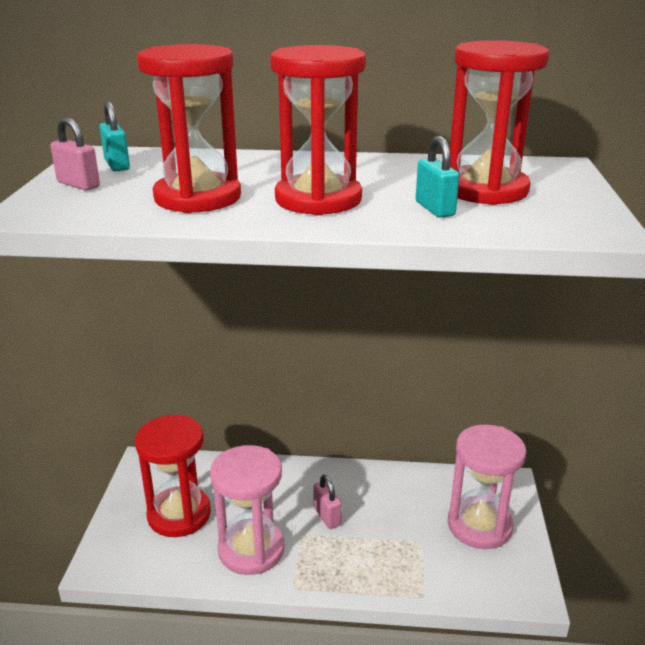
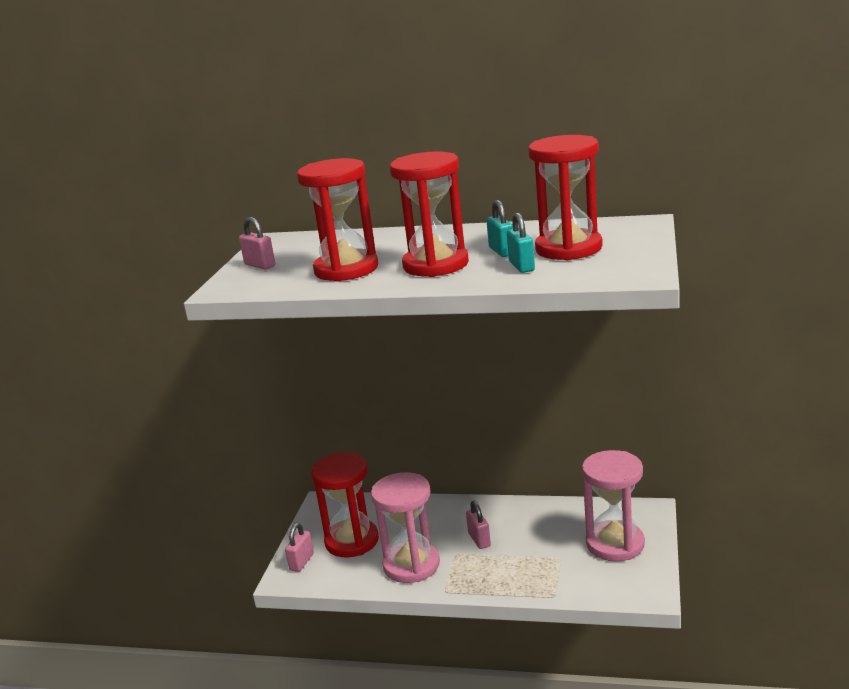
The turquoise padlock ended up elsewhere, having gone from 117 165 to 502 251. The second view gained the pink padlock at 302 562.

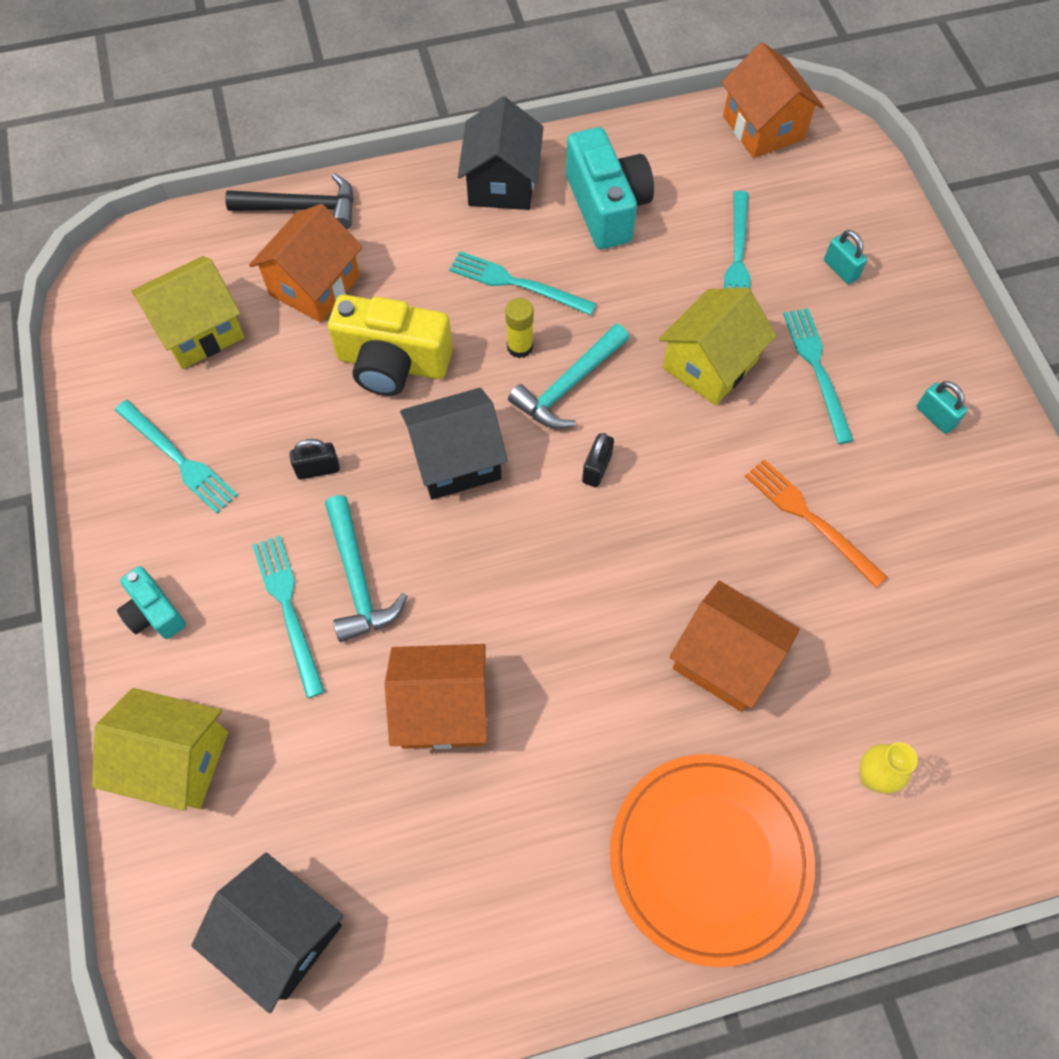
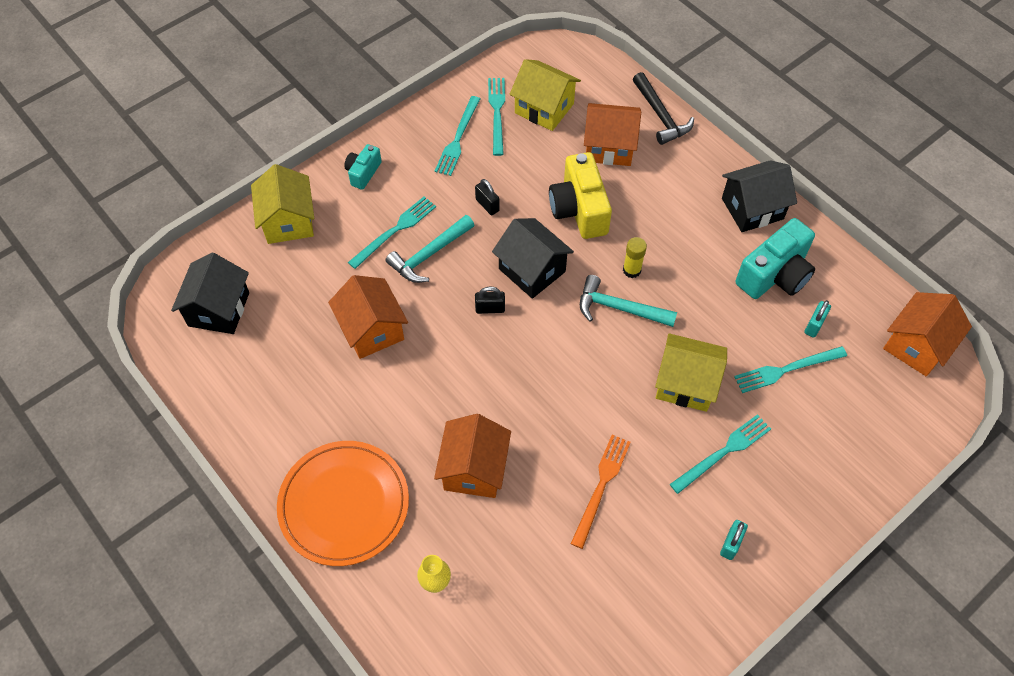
The turquoise fork ended up elsewhere, having gone from 517 284 to 497 113. The black padlock ended up elsewhere, having gone from 597 469 to 490 309. The turquoise padlock ended up elsewhere, having gone from 840 269 to 814 325.

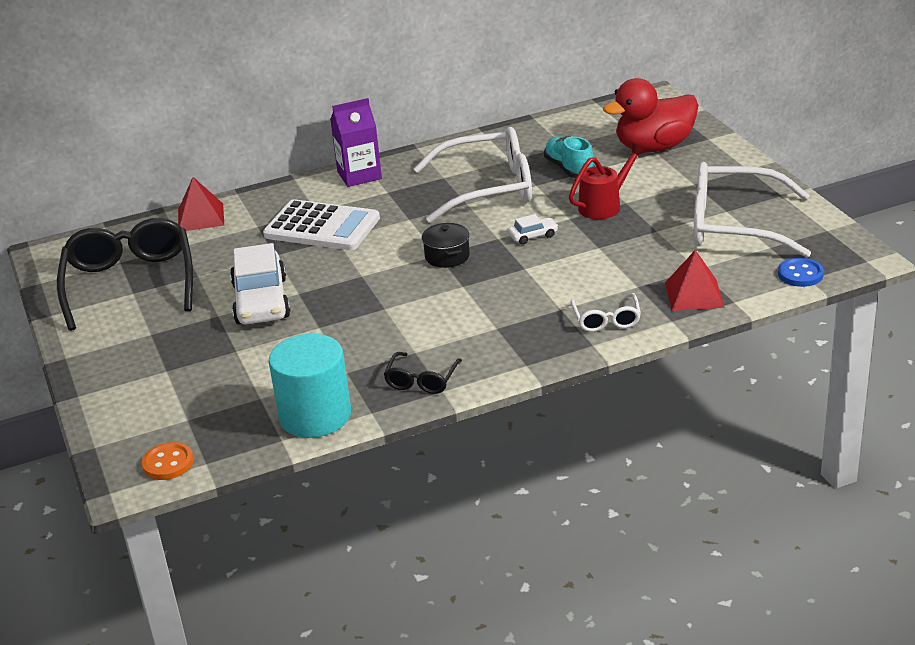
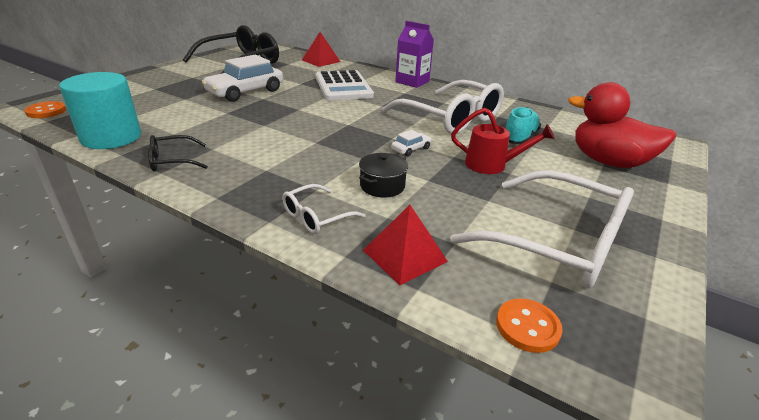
The black pot ended up elsewhere, having gone from 447 256 to 382 186. The white car at 533 236 ended up facing another way, 75 degrees counterclockwise from before. The white glasses at 734 225 ended up facing another way, 150 degrees clockwise from before. What was the blue button at 800 274 turned into the orange button at 527 327.

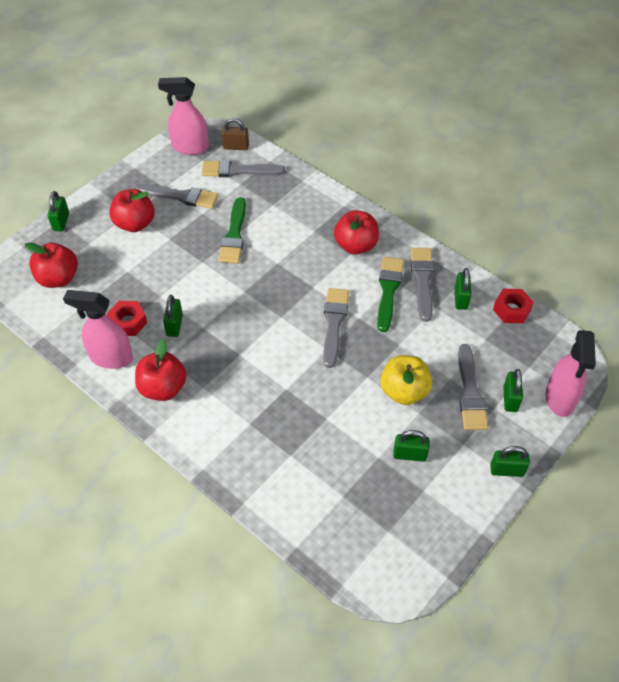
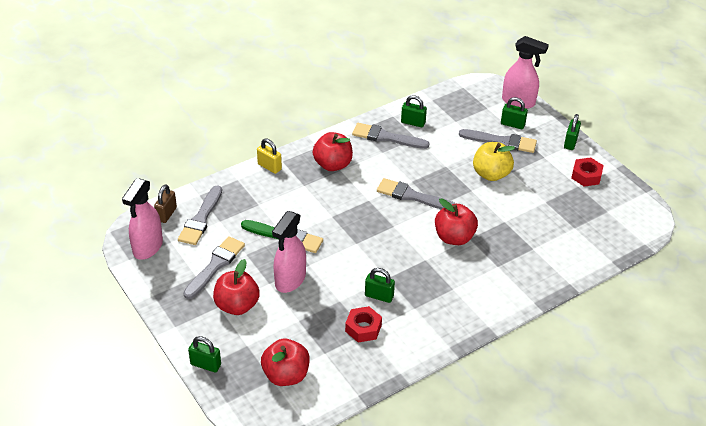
The pink spray bottle ended up elsewhere, having gone from 111 357 to 290 280. The red apple ended up elsewhere, having gone from 163 388 to 454 237. The second view lost the green brush at 388 290. The second view lost the green padlock at 409 455. The red nut ended up elsewhere, having gone from 511 310 to 586 176. The second view gained the yellow padlock at 269 167.

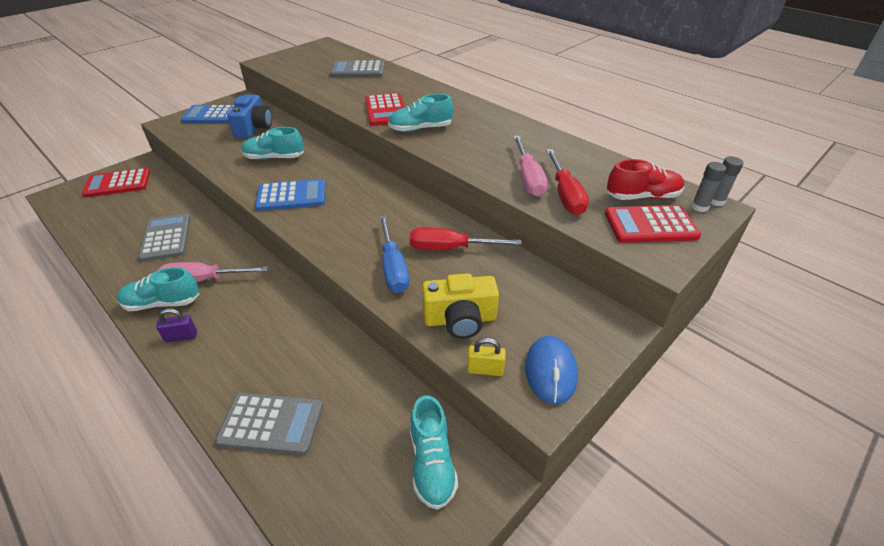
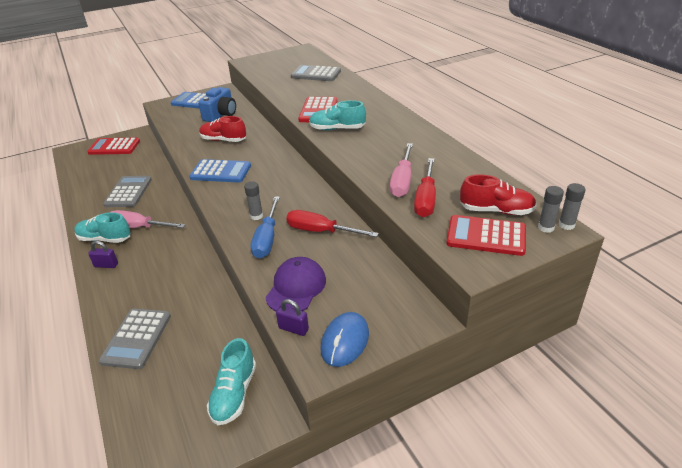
The grey calculator at 271 423 ended up facing another way, 75 degrees clockwise from before. What was the turquoise shoe at 274 158 turned into the red shoe at 223 140. Where the yellow camera stood at 460 320, the purple cap came to stand at 296 288. What was the yellow padlock at 485 369 turned into the purple padlock at 293 329. The second view gained the grey glue stick at 256 216.

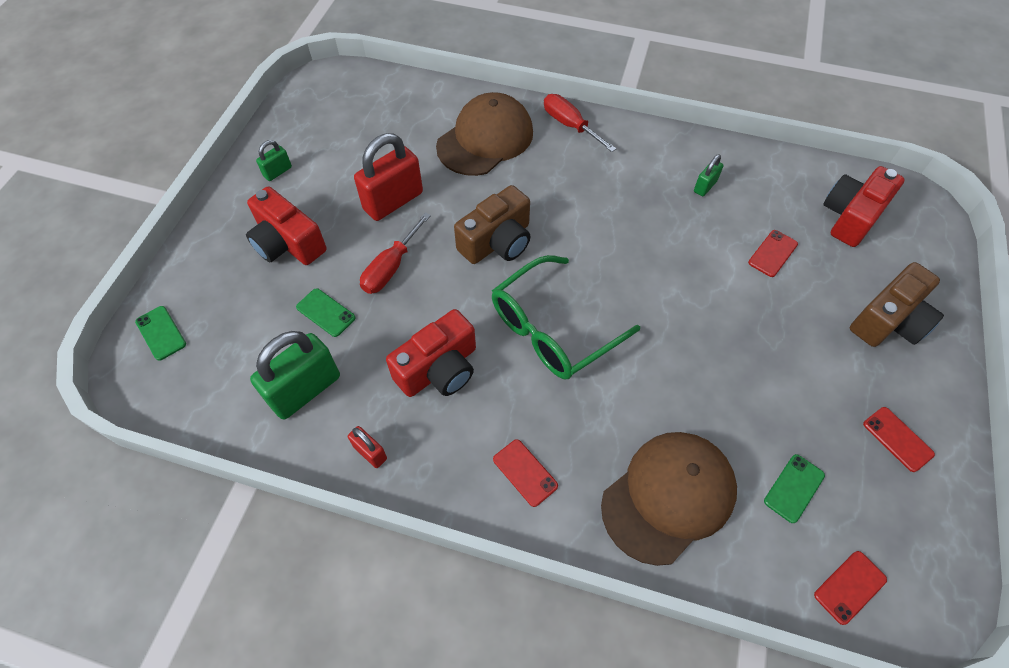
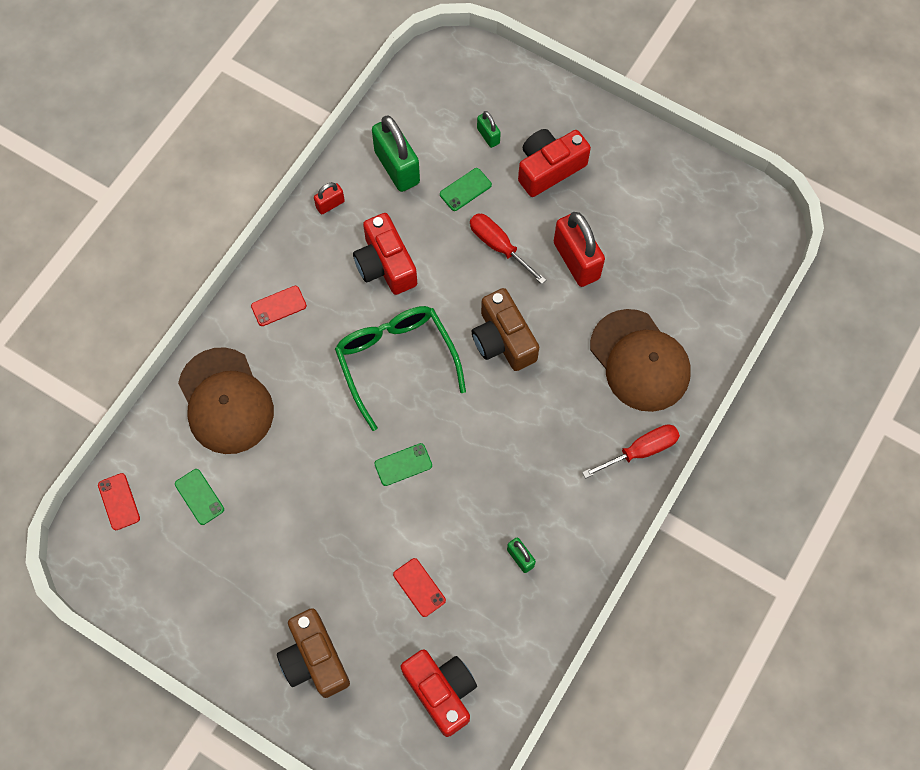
The green phone ended up elsewhere, having gone from 161 333 to 403 464. The green padlock ended up elsewhere, having gone from 277 172 to 488 136. The second view lost the red phone at 897 439.

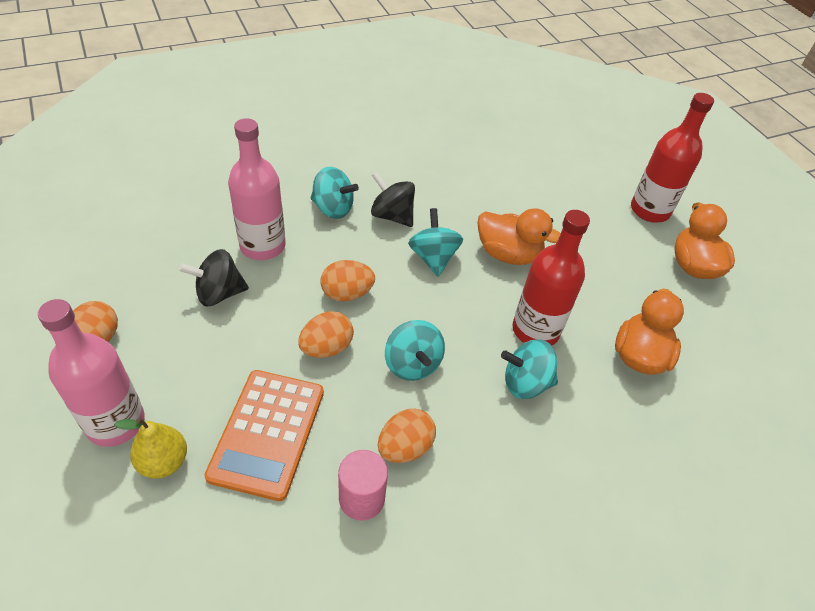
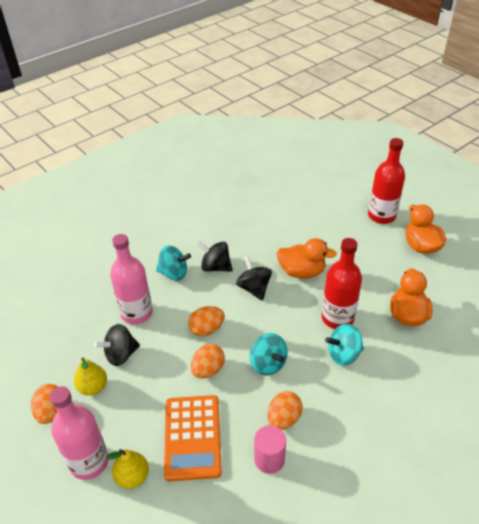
What was the turquoise spinning top at 433 258 turned into the black spinning top at 254 288. The second view gained the yellow pear at 93 387.

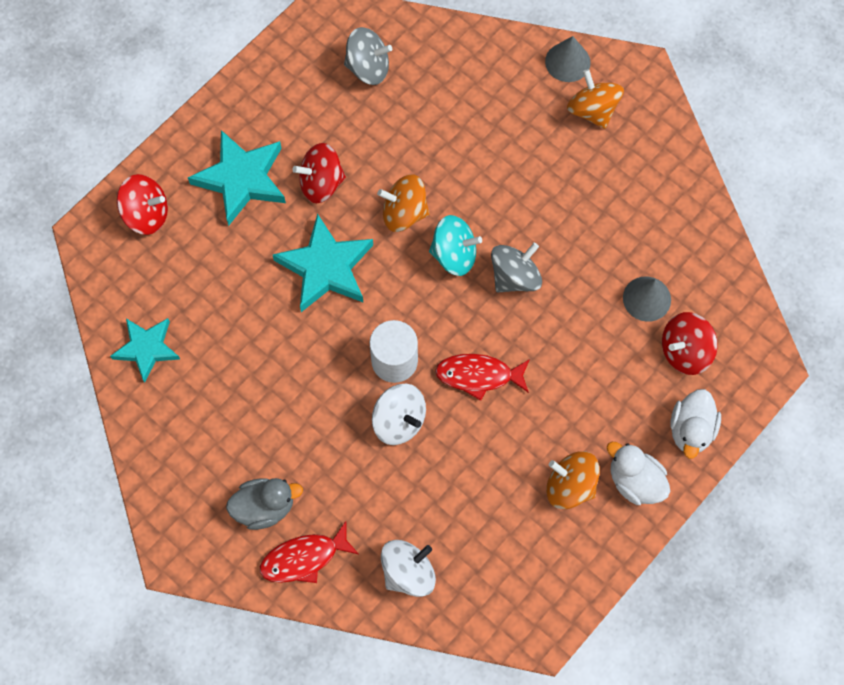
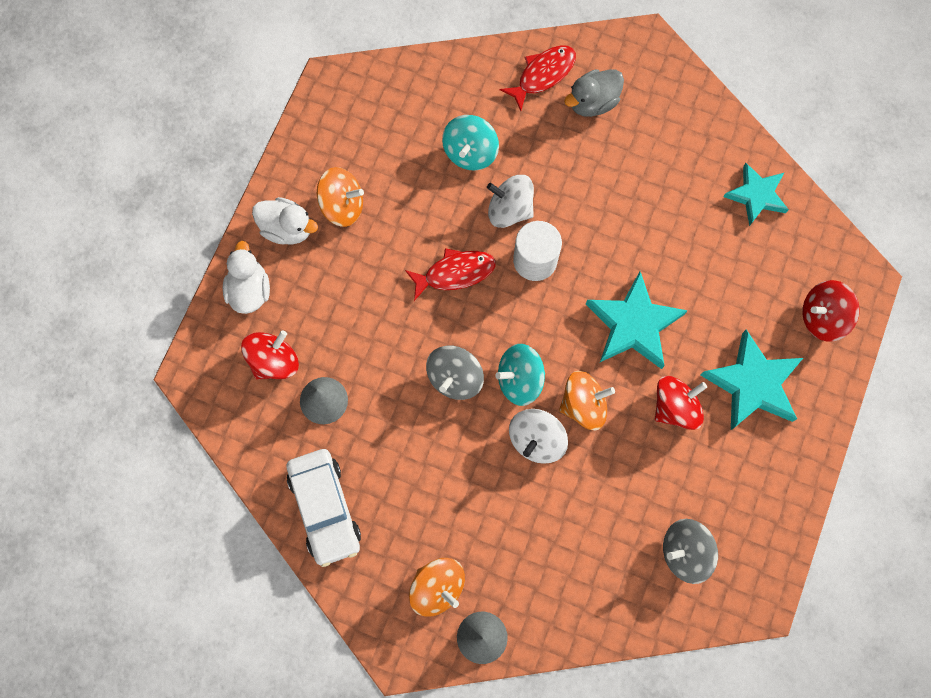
The white spinning top ended up elsewhere, having gone from 408 572 to 536 440. The second view gained the white car at 325 508. The second view gained the turquoise spinning top at 470 152.

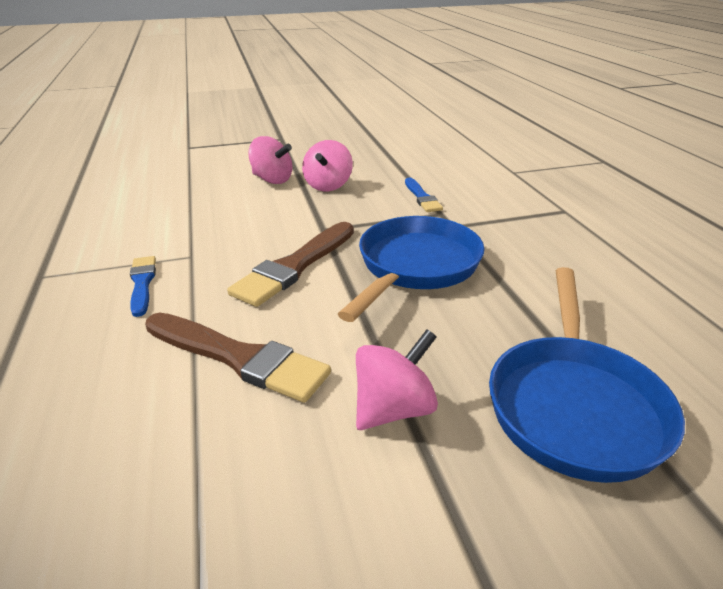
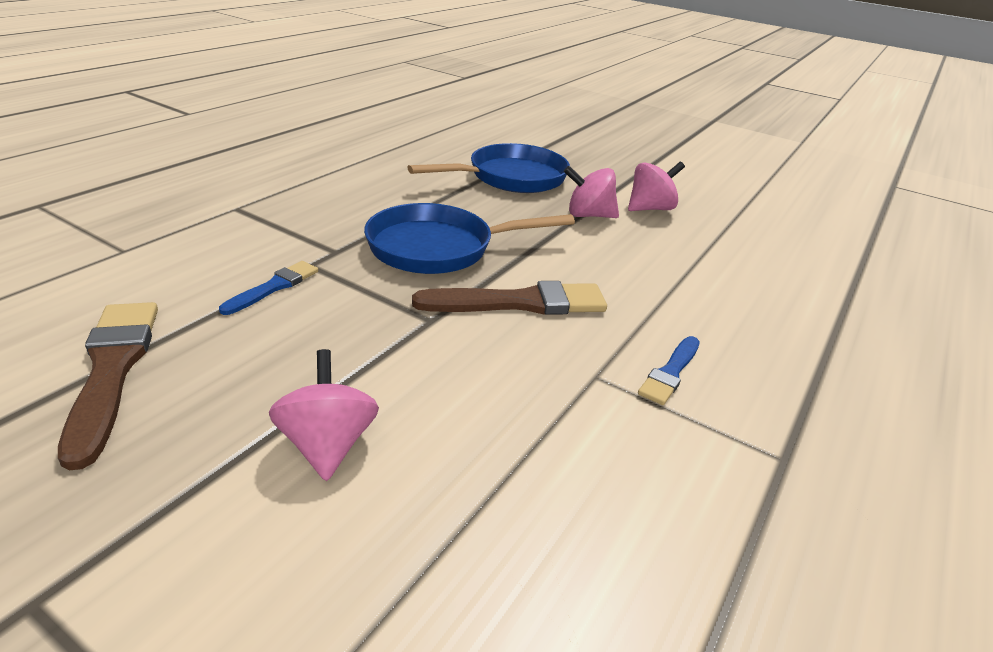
The brown brush ended up elsewhere, having gone from 239 358 to 112 370. The pink spinning top ended up elsewhere, having gone from 328 186 to 650 208.

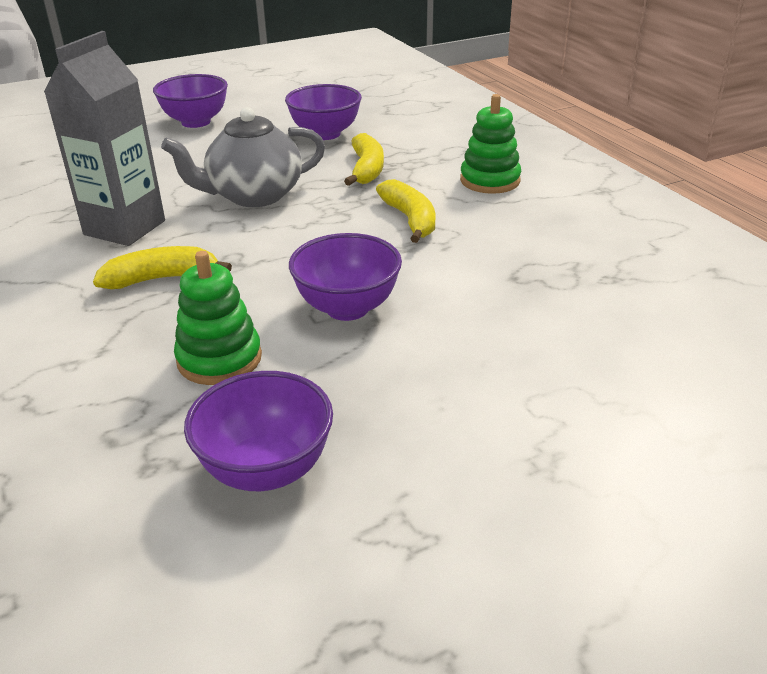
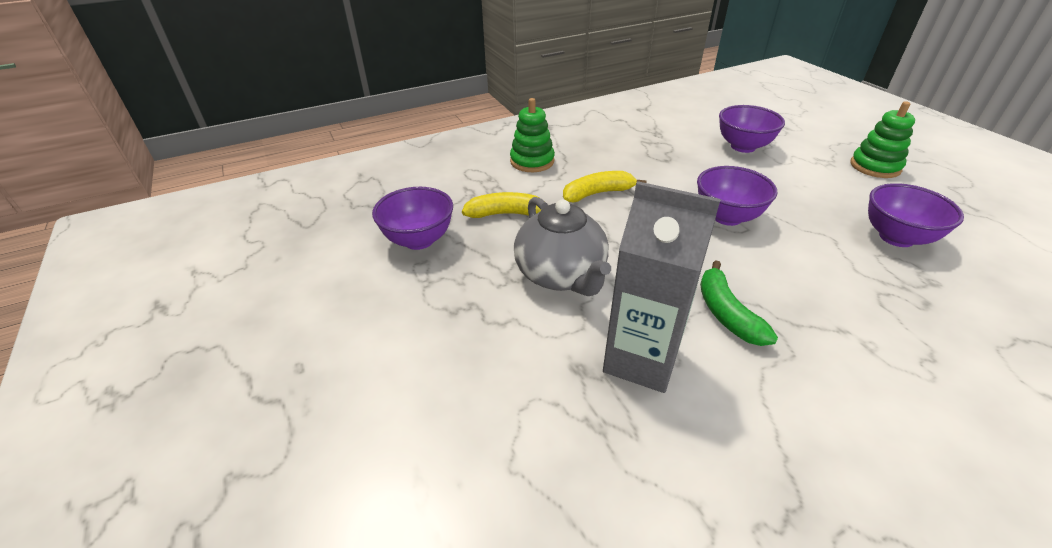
What was the yellow banana at 161 278 turned into the green banana at 726 313. The purple bowl ended up elsewhere, having gone from 196 122 to 743 146. The green stacking toy ended up elsewhere, having gone from 219 359 to 875 166.

